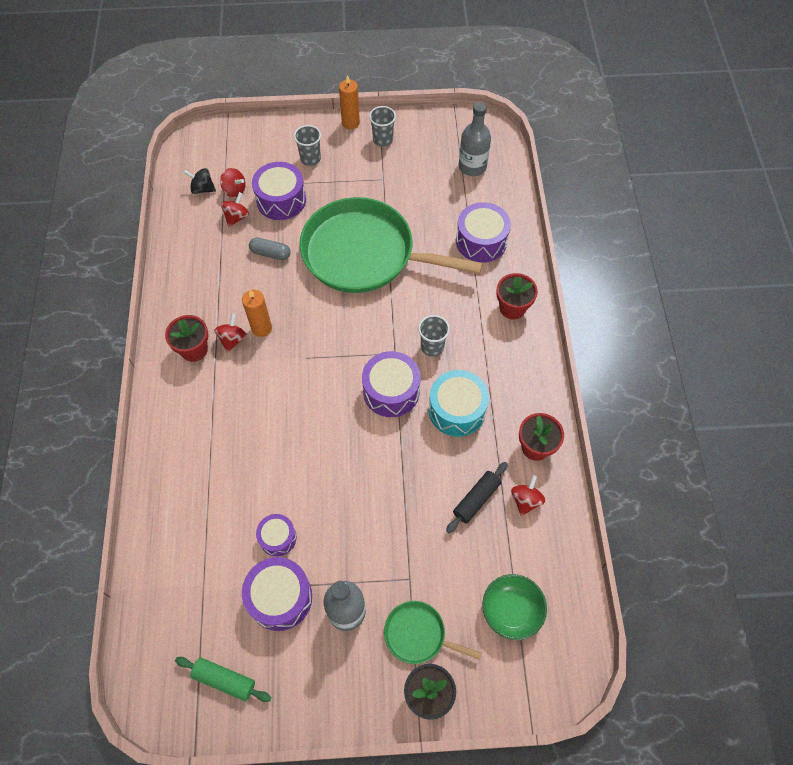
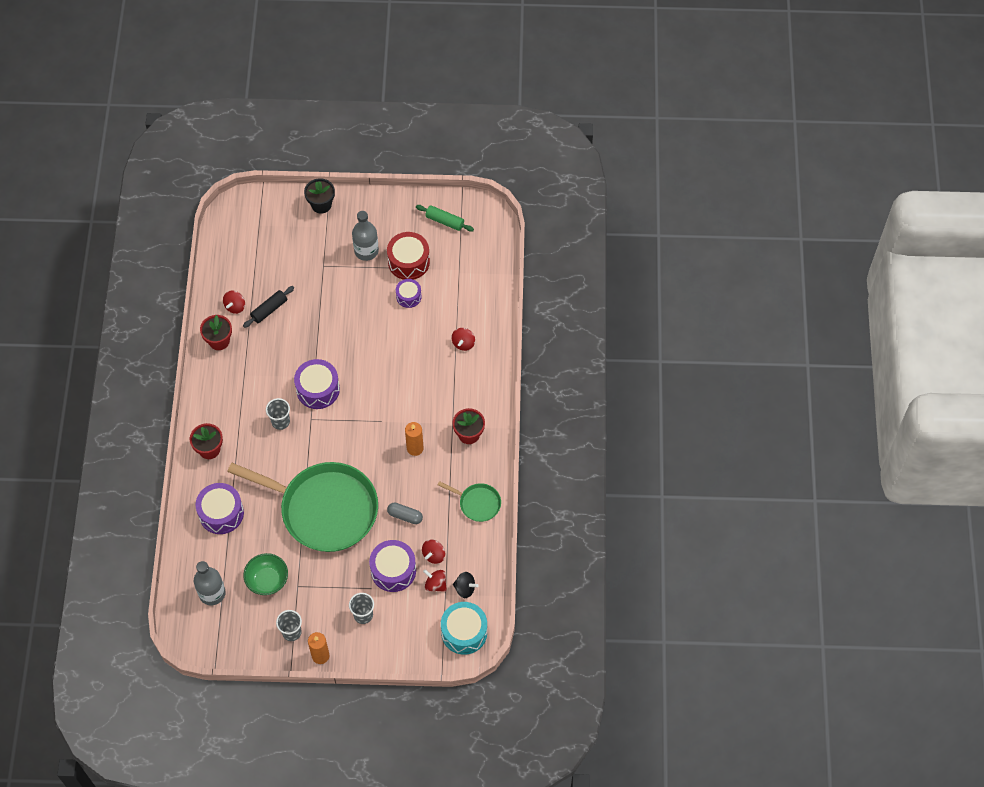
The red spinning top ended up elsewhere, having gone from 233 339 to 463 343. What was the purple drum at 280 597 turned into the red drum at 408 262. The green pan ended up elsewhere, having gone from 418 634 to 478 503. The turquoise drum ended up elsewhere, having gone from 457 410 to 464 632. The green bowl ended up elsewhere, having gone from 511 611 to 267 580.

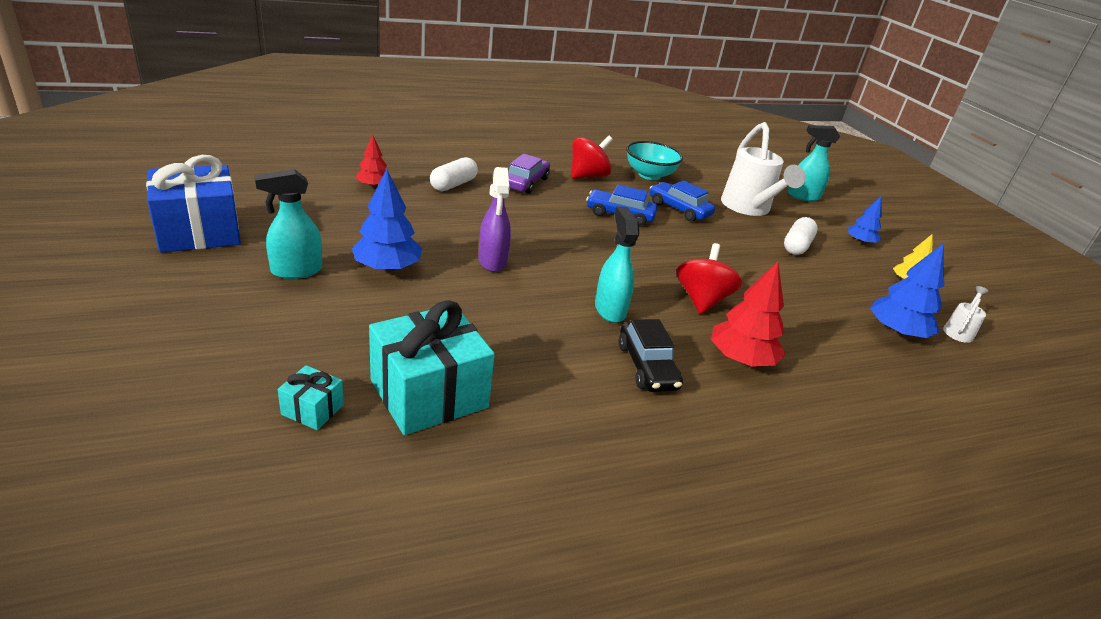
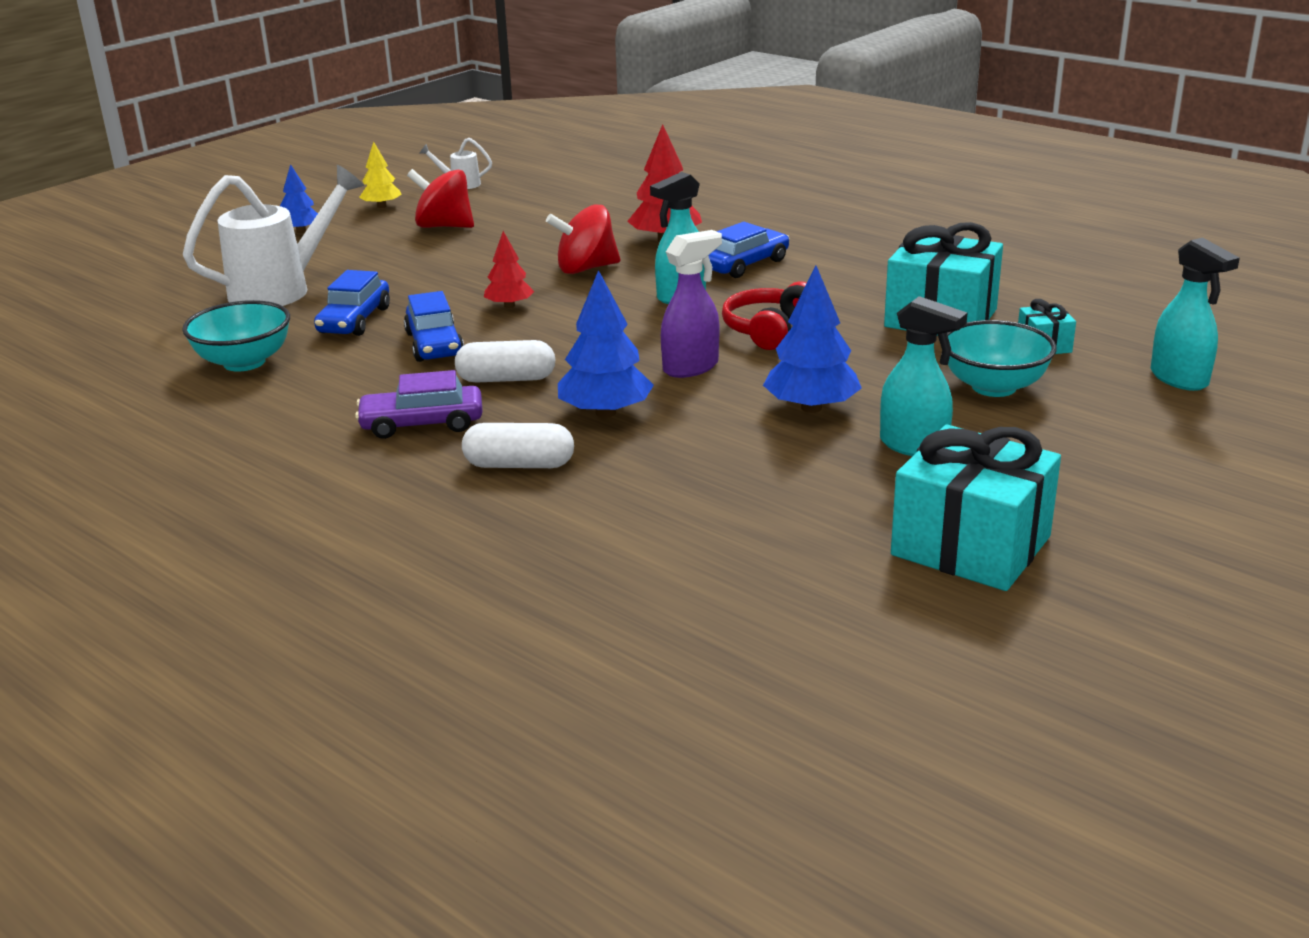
What was the blue gift at 199 232 turned into the turquoise gift at 970 546. The red tree ended up elsewhere, having gone from 373 186 to 509 306. The red spinning top ended up elsewhere, having gone from 588 176 to 444 226. What was the black car at 646 366 turned into the blue car at 745 264. The white capsule ended up elsewhere, having gone from 796 246 to 506 379. The turquoise spray bottle ended up elsewhere, having gone from 803 196 to 1179 379. The blue tree ended up elsewhere, having gone from 896 332 to 605 413. The second view gained the red headphones at 769 330. The second view gained the turquoise bowl at 994 387.

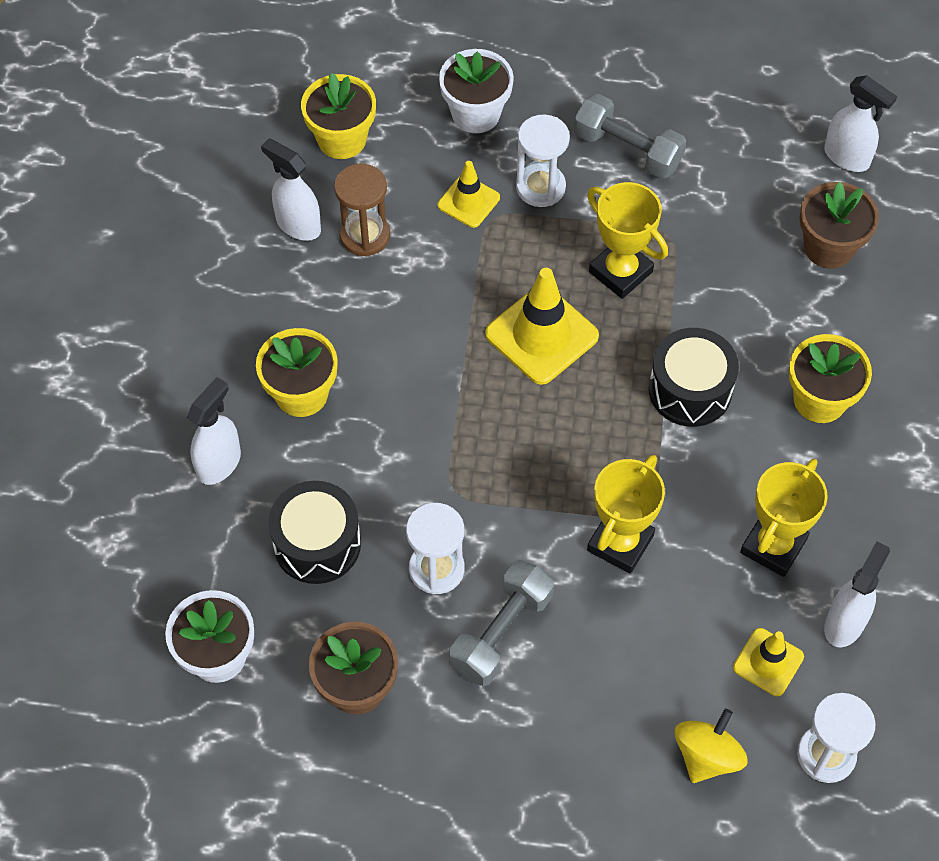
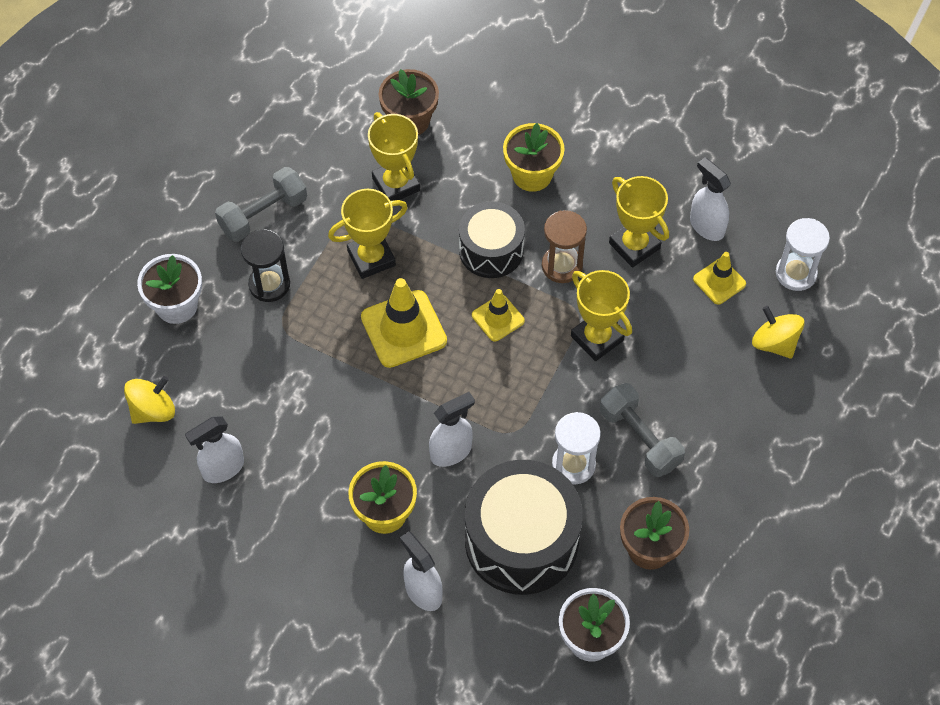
The size of the black drum at 317 543 changed by a factor of 1.61. Where the yellow flower pot stood at 342 139, the yellow spinning top came to stand at 153 410. The brown hourglass ended up elsewhere, having gone from 365 235 to 562 266. The yellow traffic cone ended up elsewhere, having gone from 468 201 to 498 318. What was the white hourglass at 540 187 turned into the black hourglass at 269 284. The white spray bottle ended up elsewhere, having gone from 847 157 to 451 452. The second view gained the yellow trophy at 396 184.

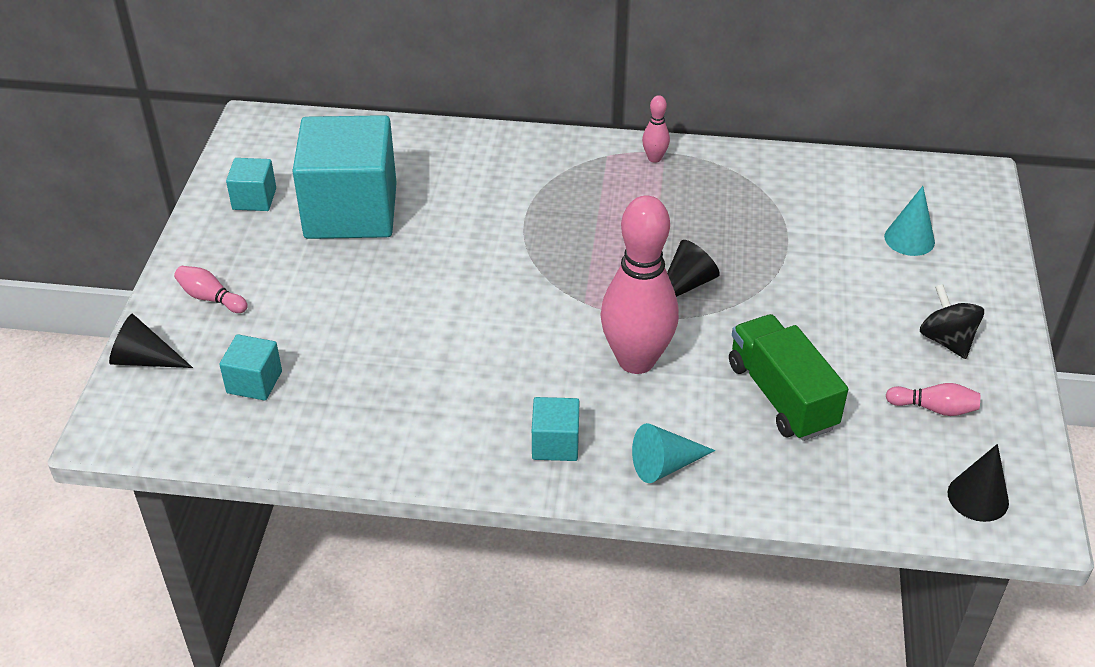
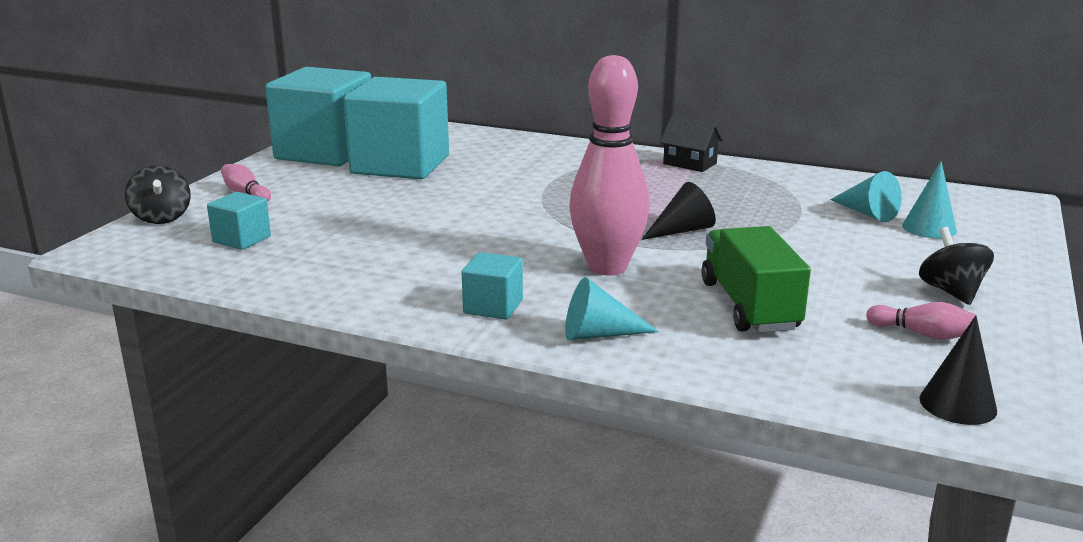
Where the black cone stood at 145 360, the black spinning top came to stand at 162 218. The size of the turquoise cube at 254 199 changed by a factor of 2.29. Where the pink bowling pin stood at 654 158, the black house came to stand at 690 163. The second view gained the turquoise cone at 867 213.

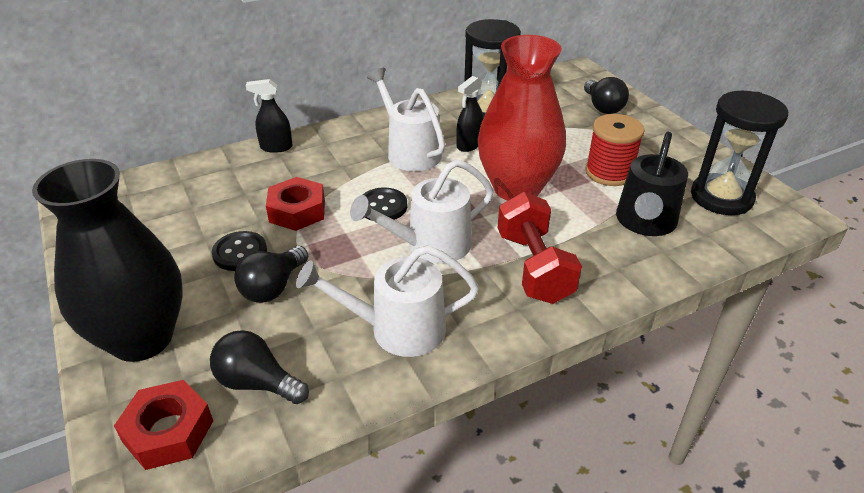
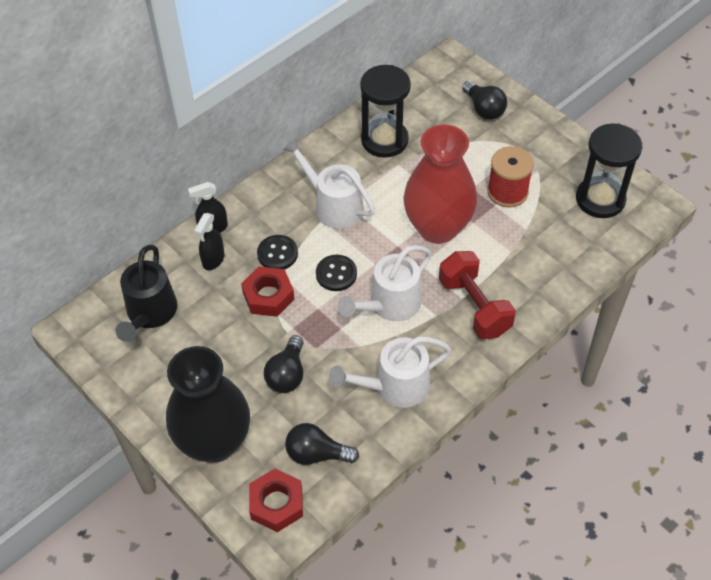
The black button ended up elsewhere, having gone from 240 253 to 277 254. The black spray bottle ended up elsewhere, having gone from 469 145 to 213 259. The black watering can ended up elsewhere, having gone from 645 223 to 150 314.

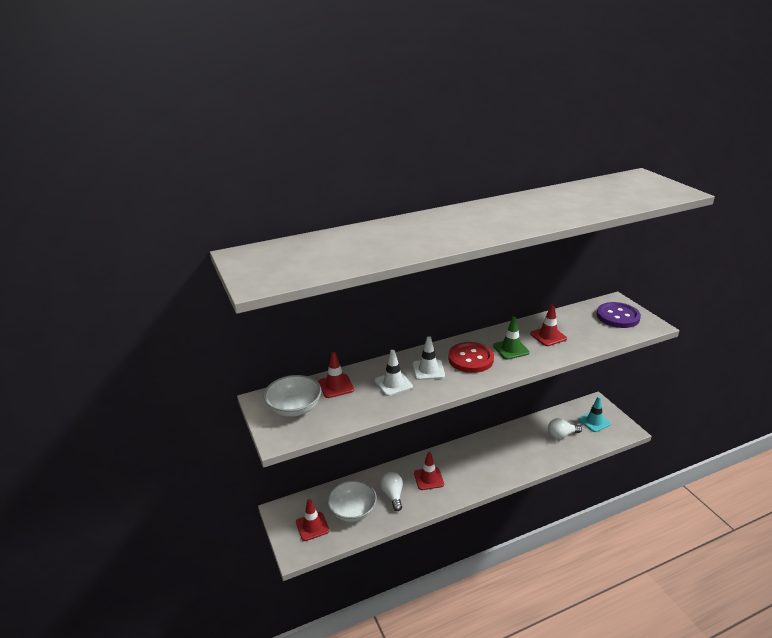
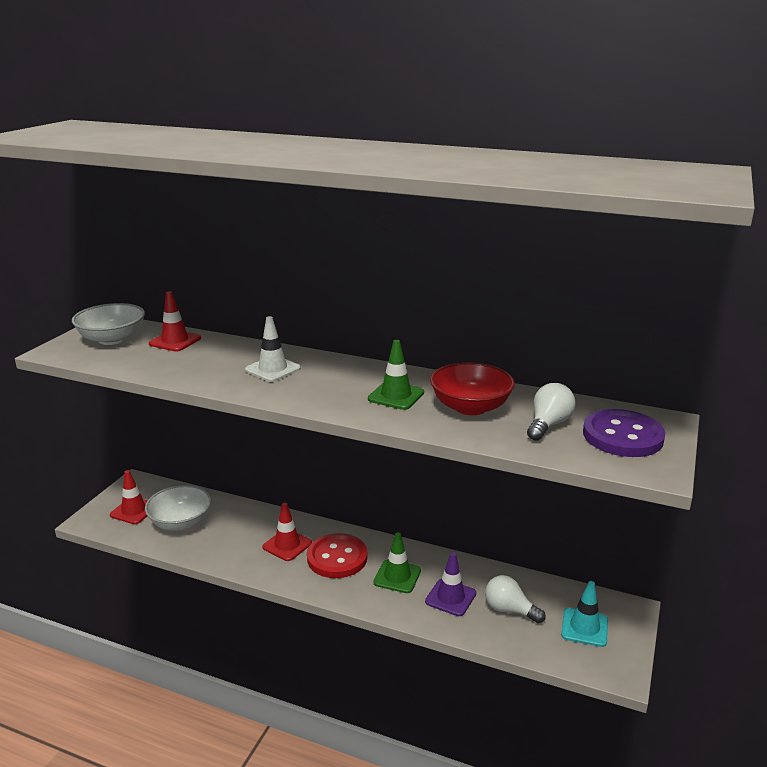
The second view lost the white traffic cone at 393 384. The white light bulb ended up elsewhere, having gone from 393 495 to 548 425. The red button ended up elsewhere, having gone from 470 359 to 337 558. Where the red traffic cone stood at 548 336, the red bowl came to stand at 470 407. The second view gained the green traffic cone at 397 576. The second view gained the purple traffic cone at 450 597.

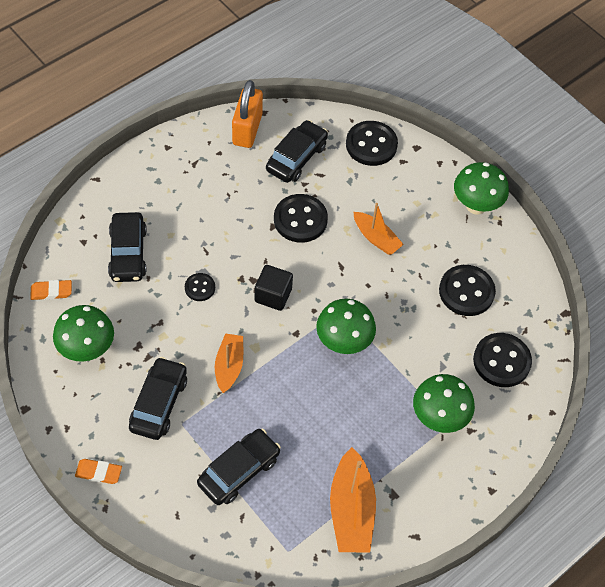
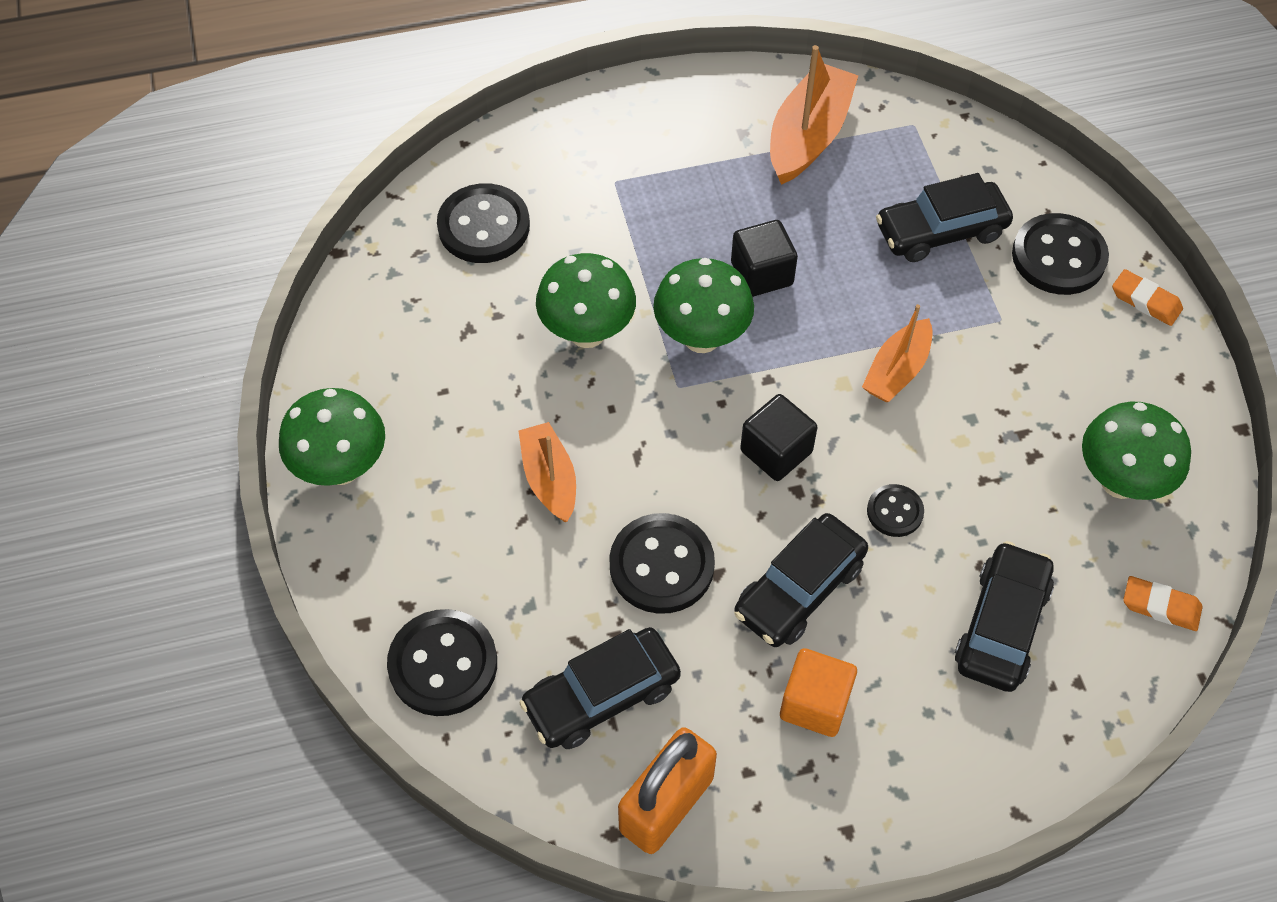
The black car ended up elsewhere, having gone from 159 403 to 799 589. The green mushroom ended up elsewhere, having gone from 438 418 to 587 332. The black button ended up elsewhere, having gone from 466 291 to 1058 257. The second view gained the black cube at 762 274. The second view gained the orange cube at 815 704.

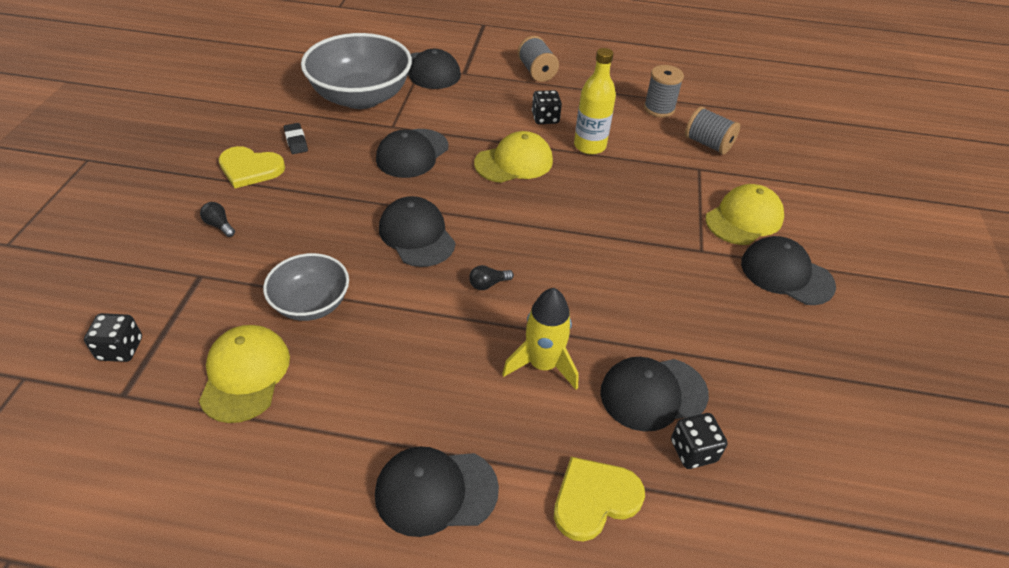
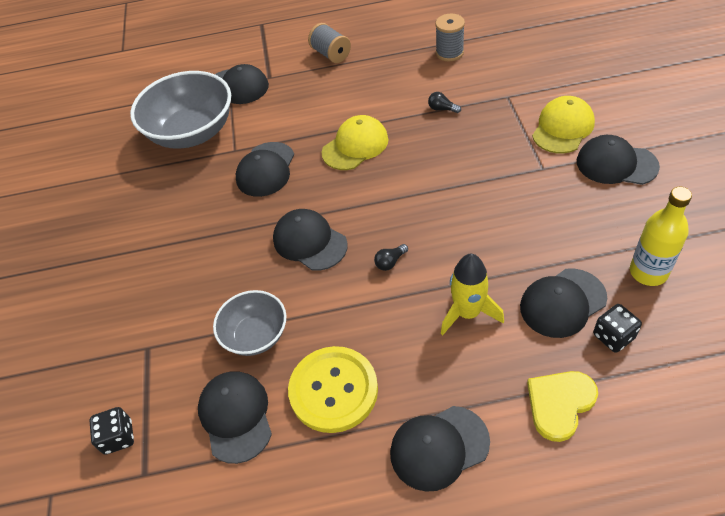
What was the yellow cap at 245 374 turned into the black cap at 236 416. The black light bulb ended up elsewhere, having gone from 219 225 to 442 109. The second view lost the yellow heart at 250 168. The second view lost the black eraser at 296 141. The second view lost the black dice at 545 118. The yellow bottle ended up elsewhere, having gone from 589 146 to 648 272. The second view lost the grey spool at 708 144. The second view gained the yellow button at 333 390.

